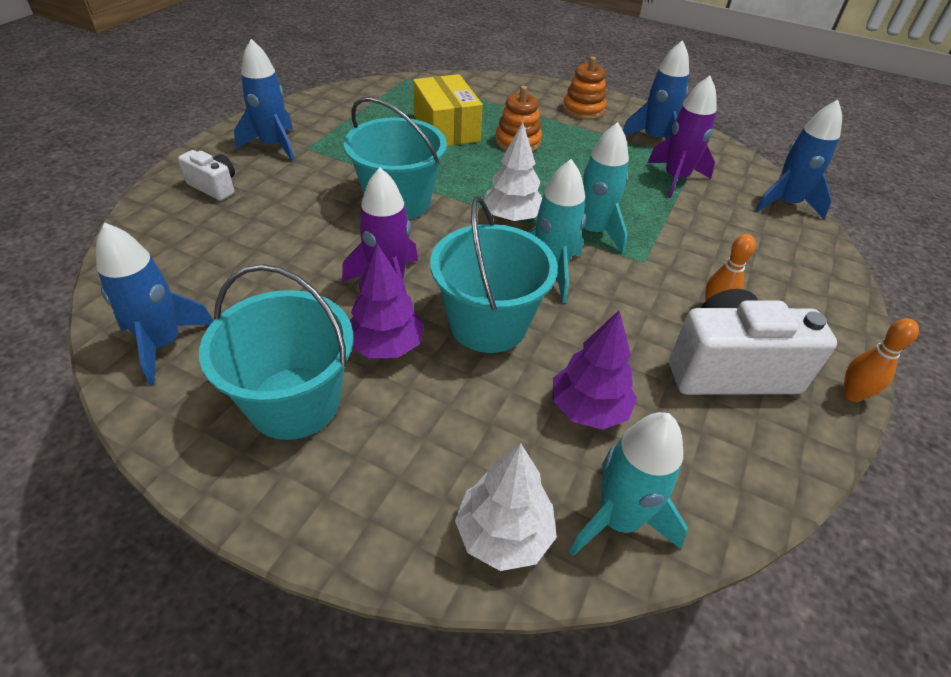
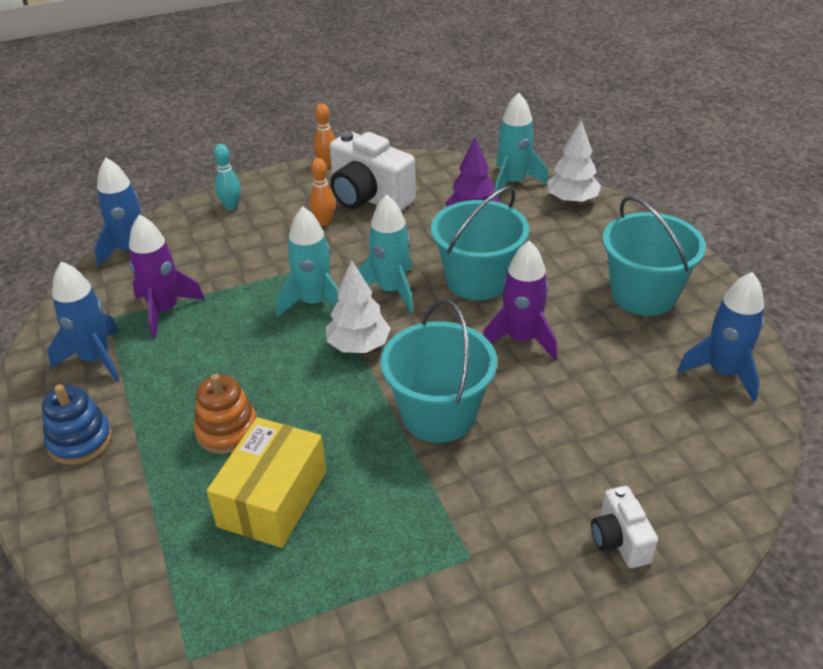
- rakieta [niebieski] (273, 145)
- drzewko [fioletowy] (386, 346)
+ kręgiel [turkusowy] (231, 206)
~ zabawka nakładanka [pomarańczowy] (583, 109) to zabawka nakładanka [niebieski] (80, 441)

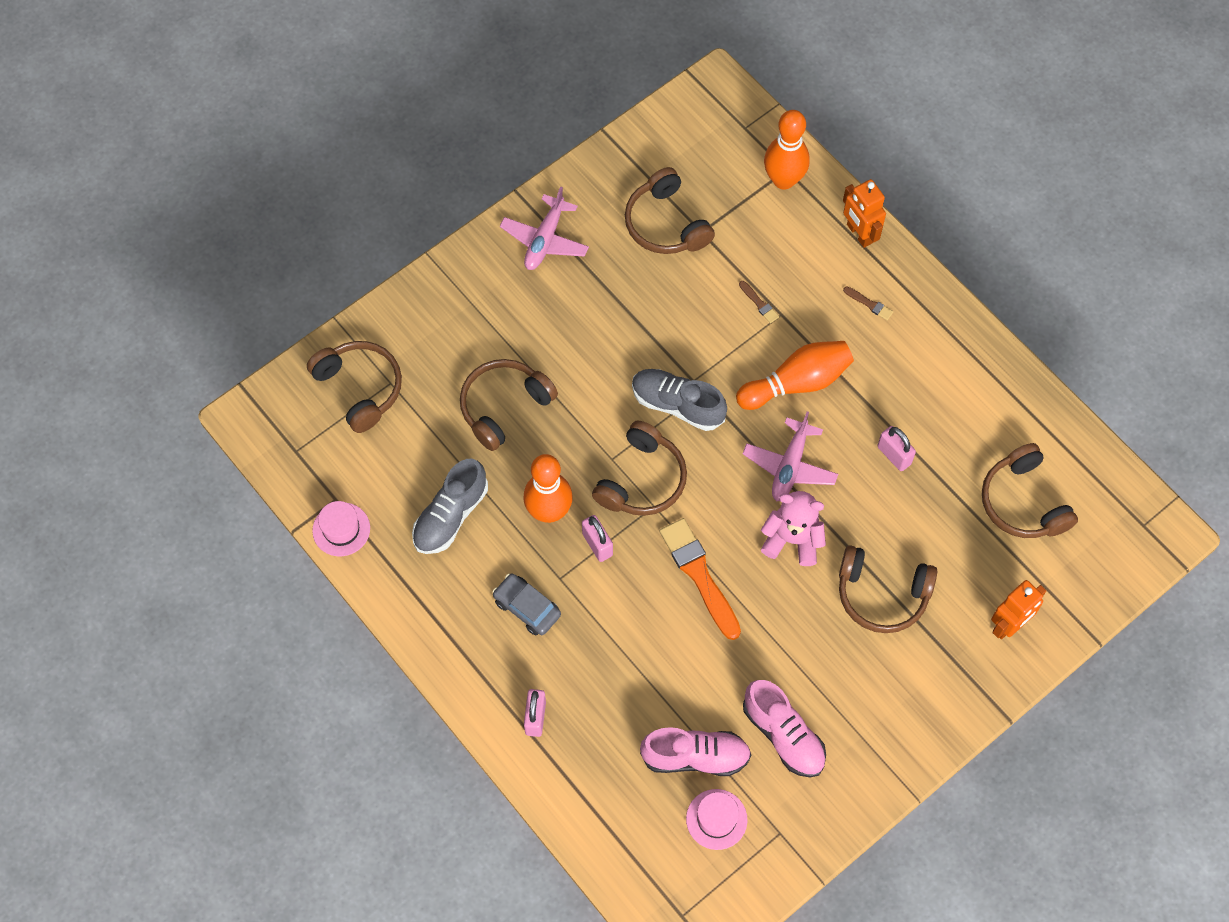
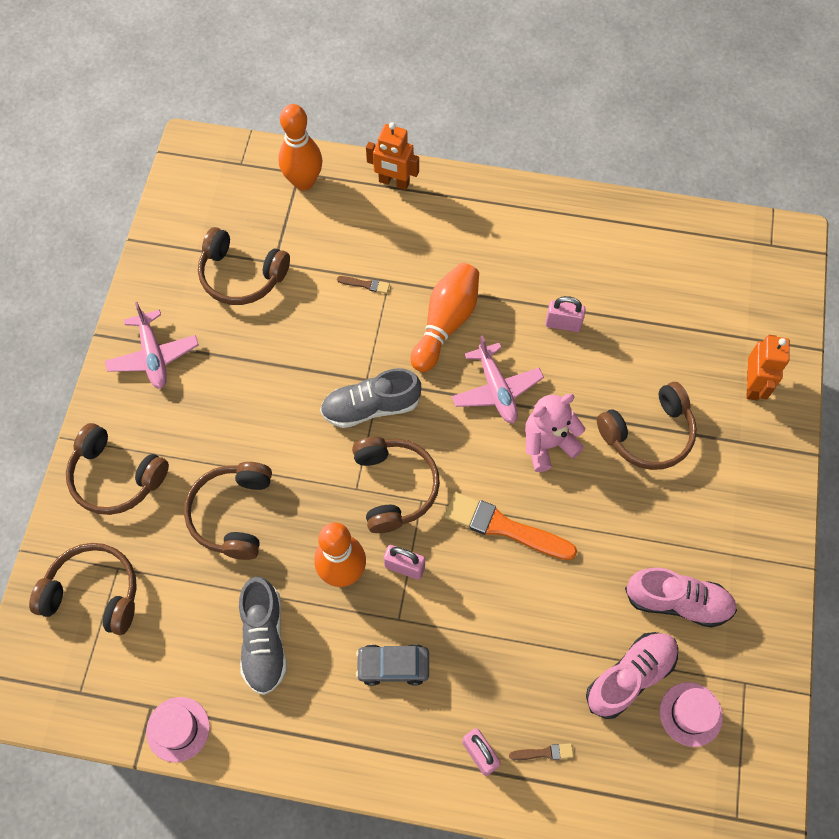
~ pędzel [brązowy] (869, 304) to (544, 753)
~ słuchawki [brązowy] (1023, 502) to (116, 477)

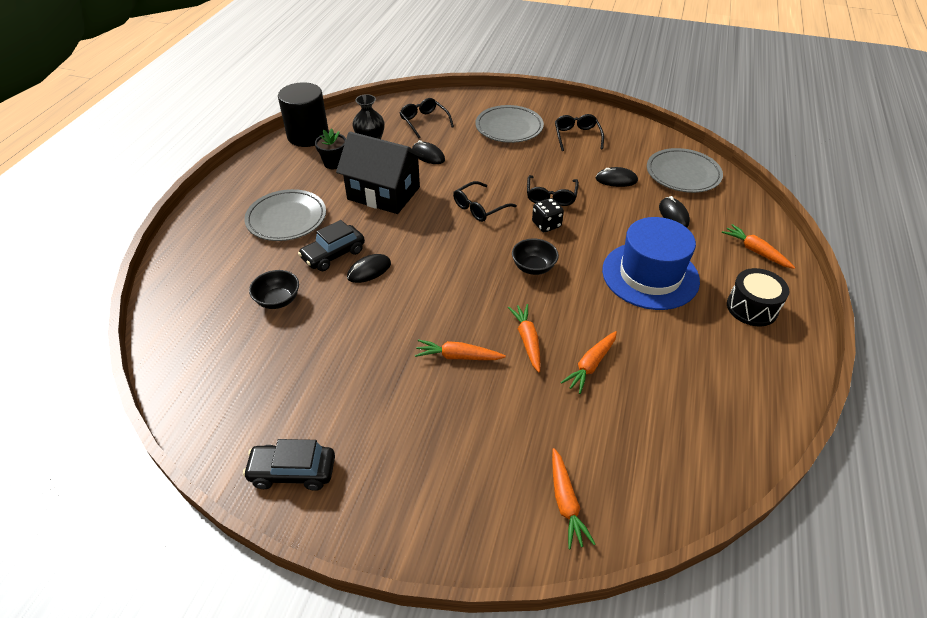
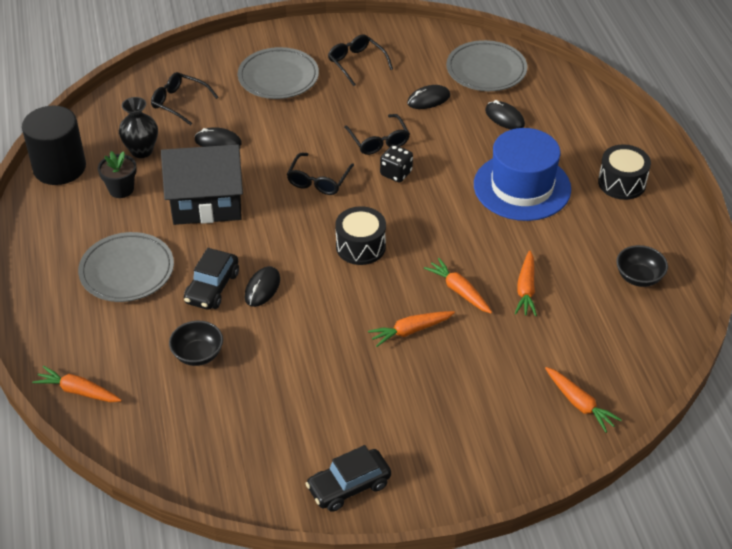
+ bęben [czarny] (360, 246)
~ miska [czarny] (533, 267) to (639, 277)
~ marchewka [pomarańczowy] (755, 251) to (78, 391)

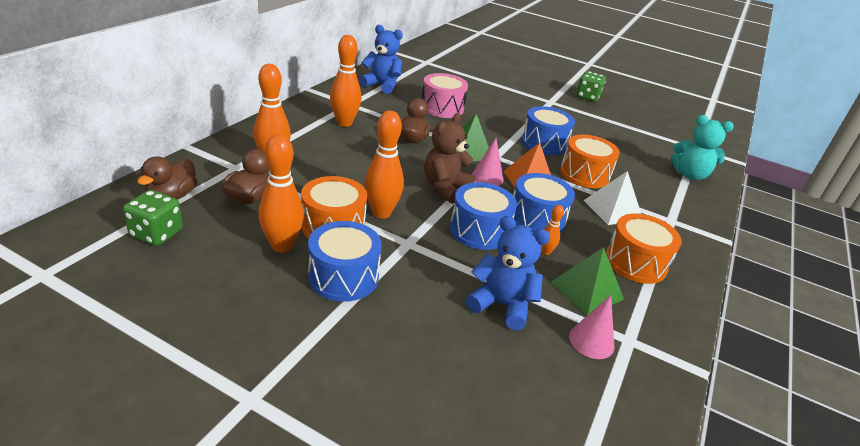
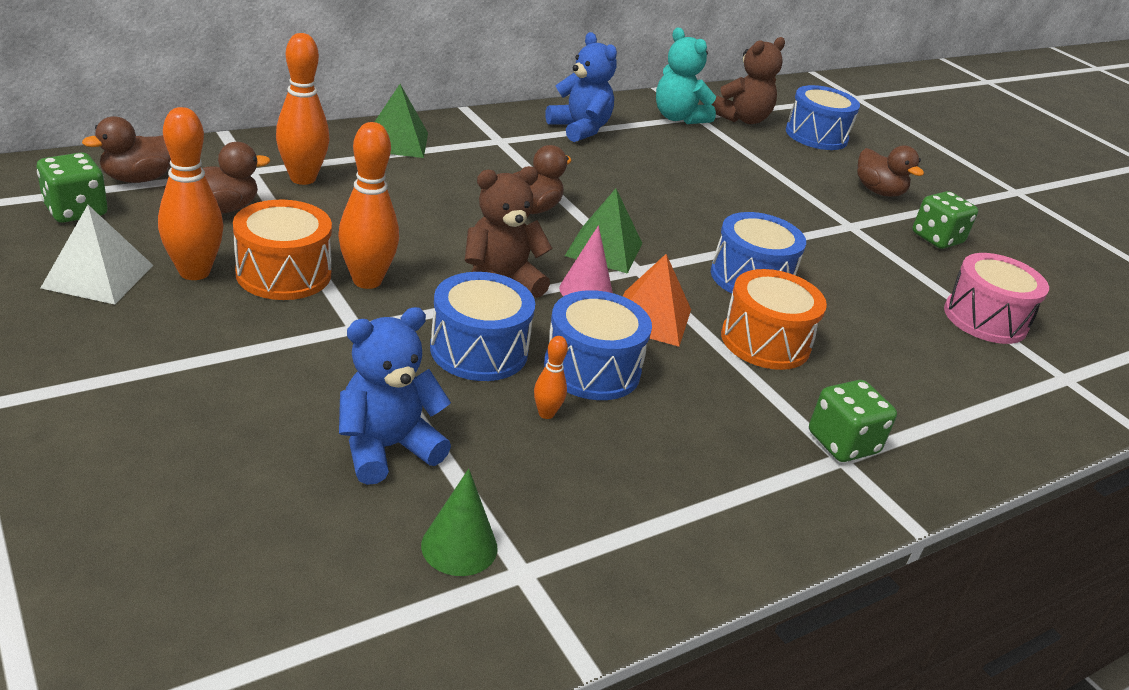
- kręgiel [pomarańczowy] (344, 123)
- bęben [pomarańczowy] (635, 263)
+ miś [brązowy] (742, 119)
+ kostka do gry [zielony] (842, 443)
+ kaczka [brązowy] (878, 191)
~ bęben [niebieski] (343, 277) to (816, 135)
~ bęben [różowy] (442, 108) to (985, 319)
~ piramida [zielony] (586, 290) to (396, 141)
~ piramida [biały] (612, 210) to (98, 276)
~ miś [turkusowy] (689, 175) to (678, 118)
~ stożek [różowy] (591, 341) to stożek [zielony] (459, 546)
~ miś [niebieski] (502, 305) = (387, 448) 90 degrees counterclockwise

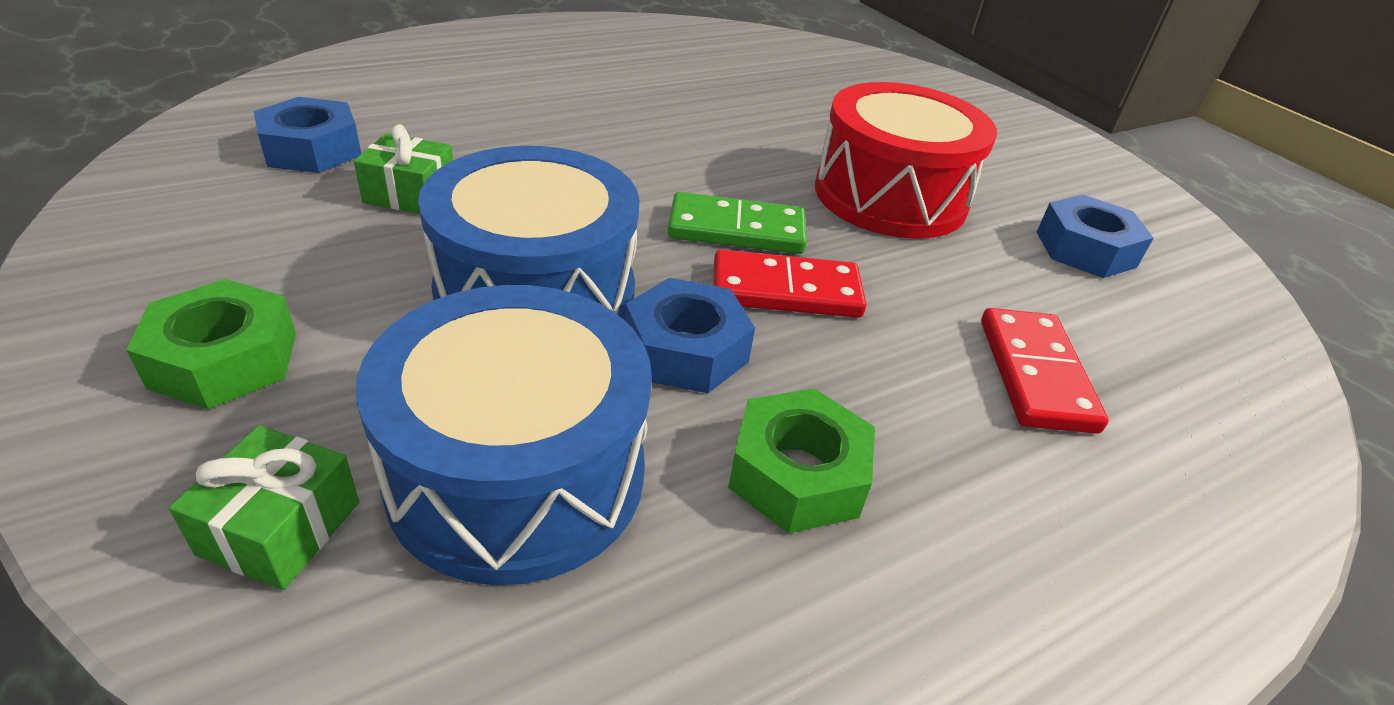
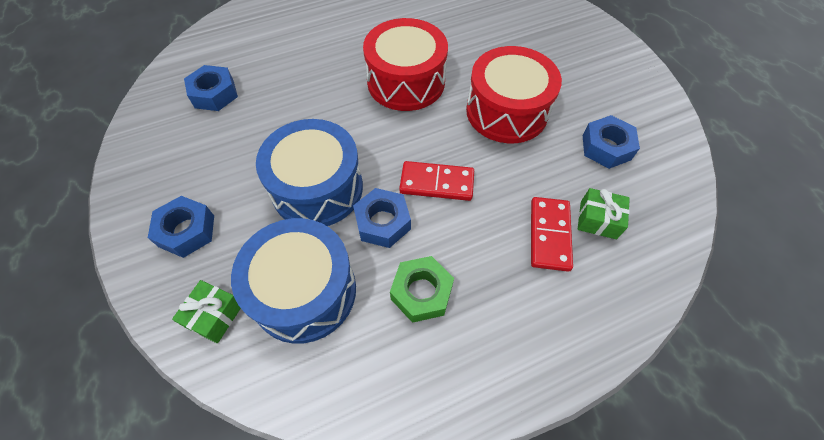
- kostka domina [zielony] (736, 230)
+ bęben [czerwony] (406, 82)
~ prezent [zielony] (410, 194) to (598, 220)
~ nakrętka [zielony] (224, 359) to nakrętka [niebieski] (187, 231)

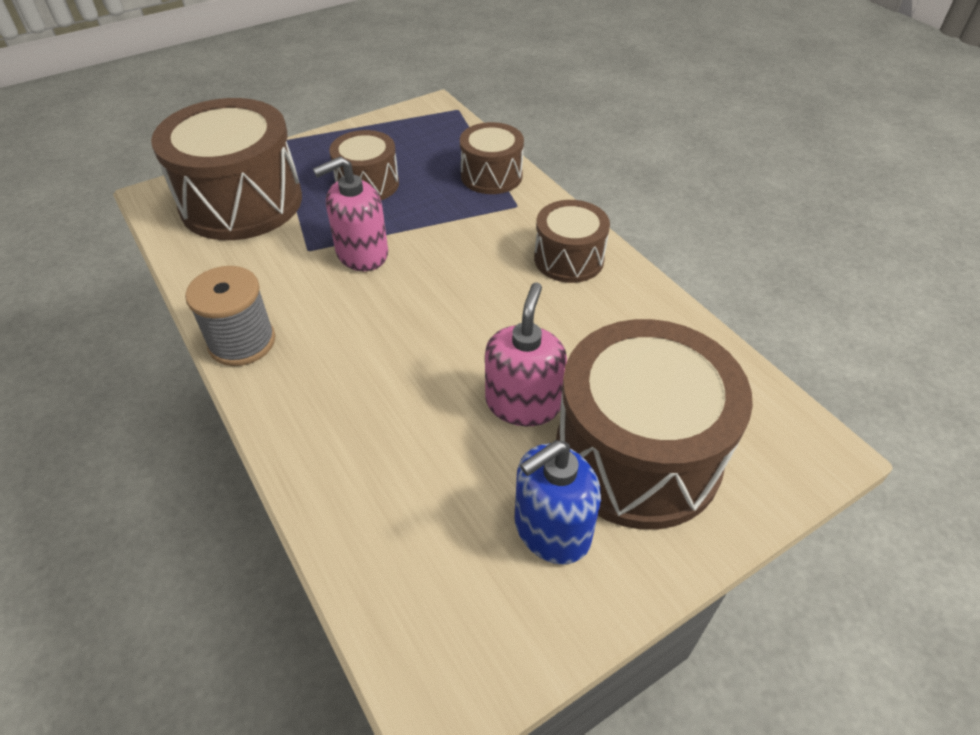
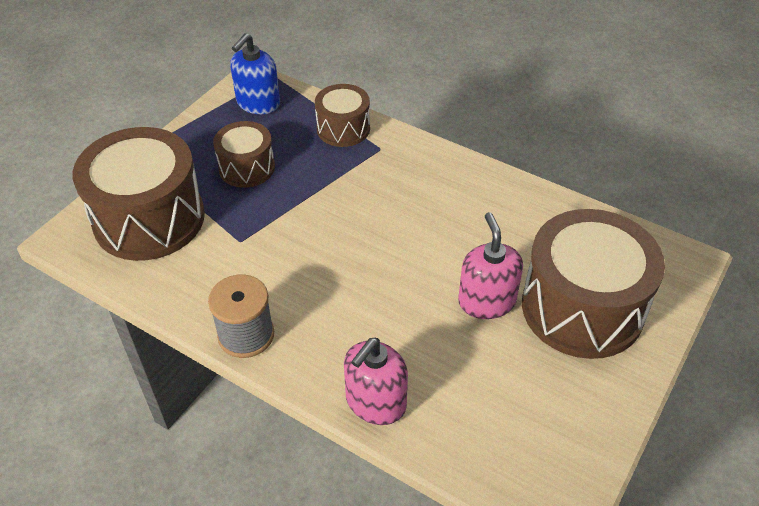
- bęben [brązowy] (569, 259)
~ dozownik mydła [różowy] (362, 253) to (375, 402)
~ dozownik mydła [niebieski] (551, 529) to (258, 103)

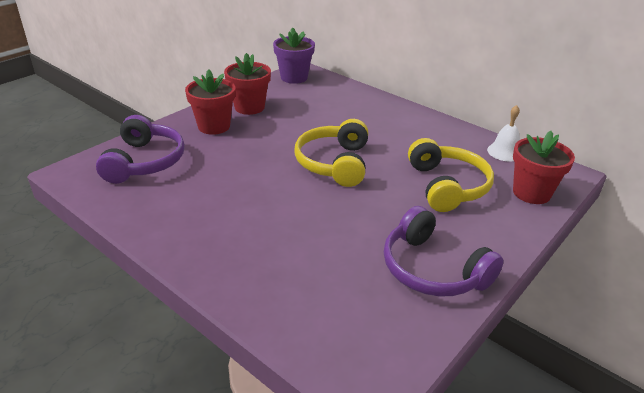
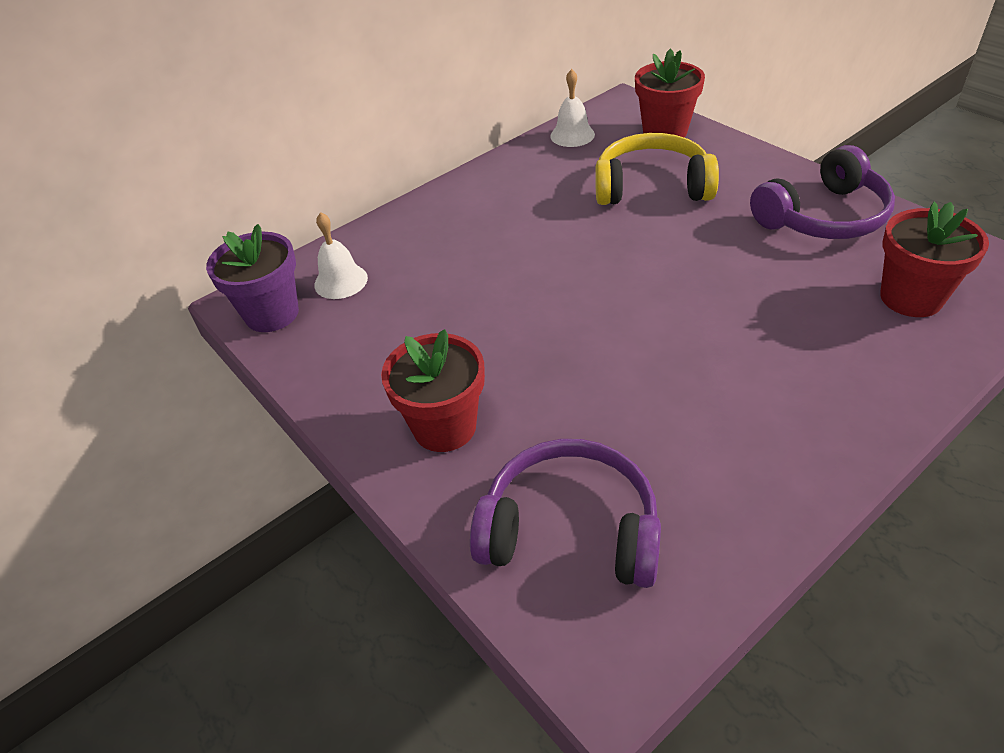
- słuchawki [żółty] (334, 163)
+ dzwonek [biały] (341, 281)
~ doniczka [czerwony] (249, 107) to (911, 298)

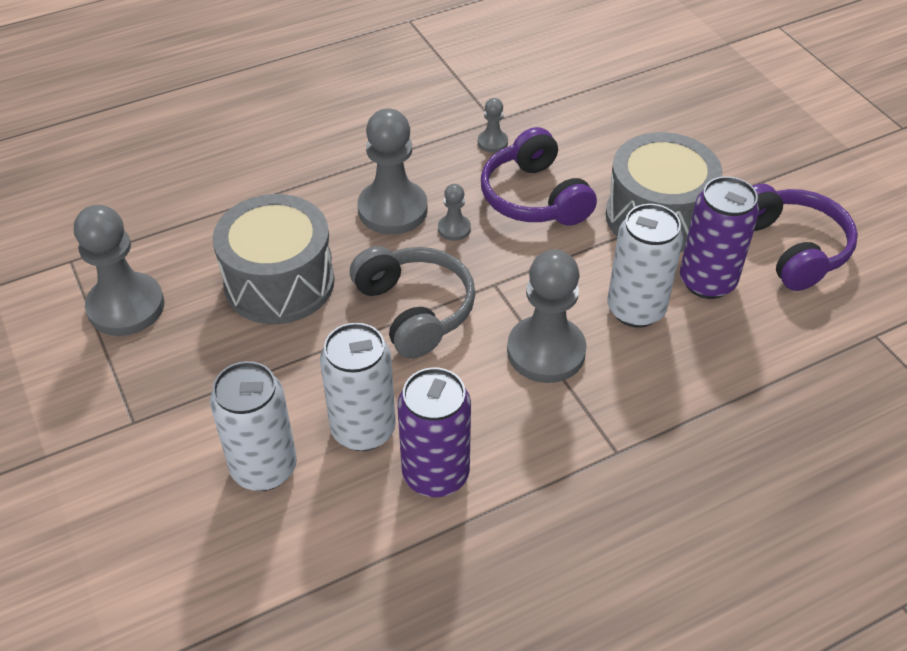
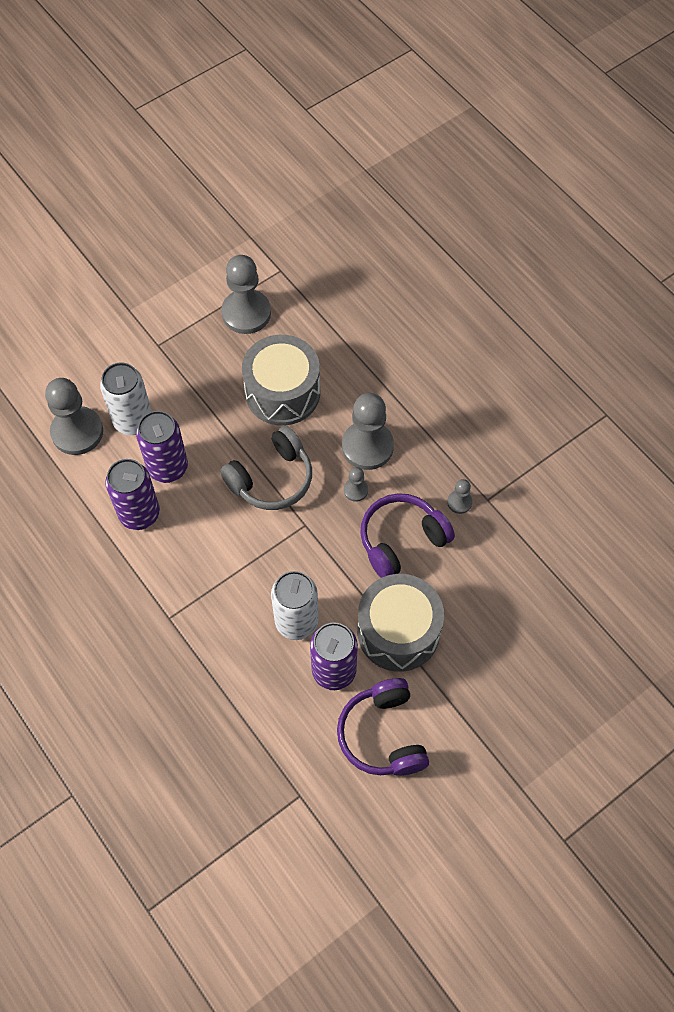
~ pionek [szary] (546, 351) to (77, 432)
~ puszka [biały] (363, 429) to puszka [fioletowy] (168, 467)
~ słuchawki [fioletowy] (791, 248) = (383, 735) 105 degrees clockwise

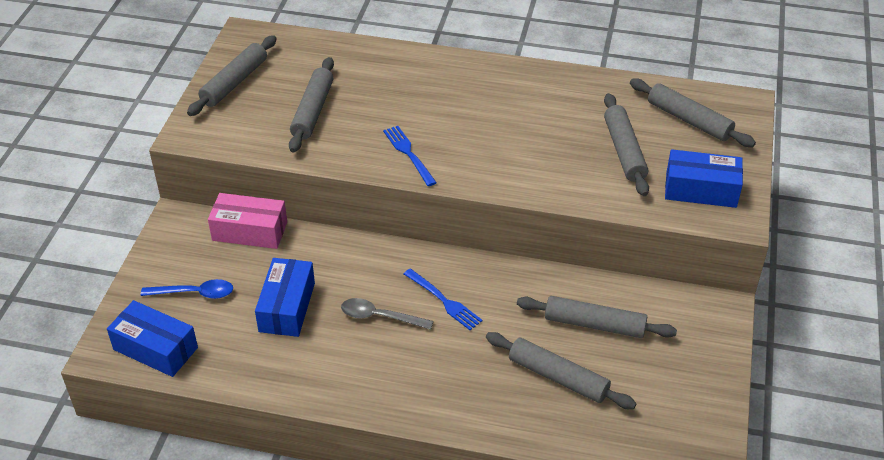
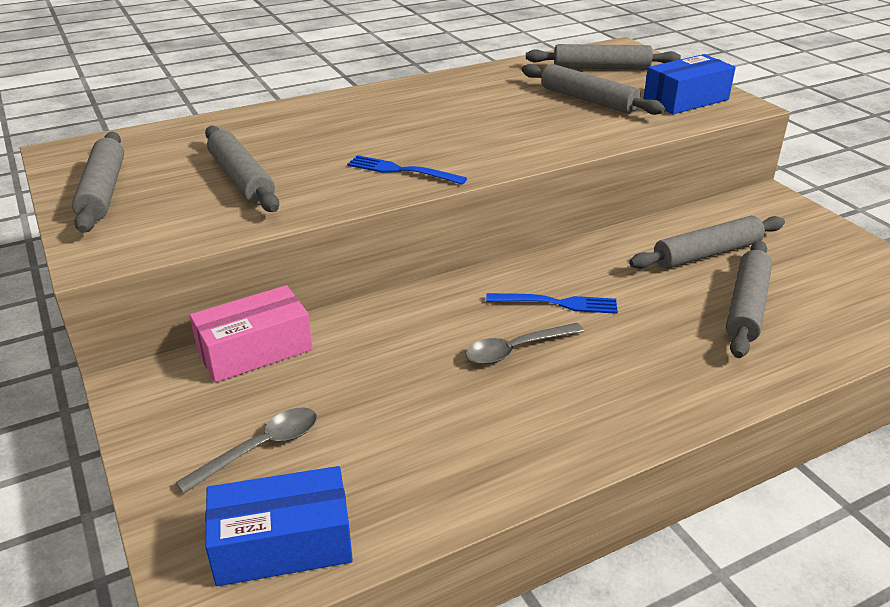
- pudełko [niebieski] (287, 307)
~ łyżka [niebieski] (195, 293) to łyżka [szary] (261, 448)
~ wałek do ciasta [szary] (558, 377) = (747, 306) 60 degrees counterclockwise

